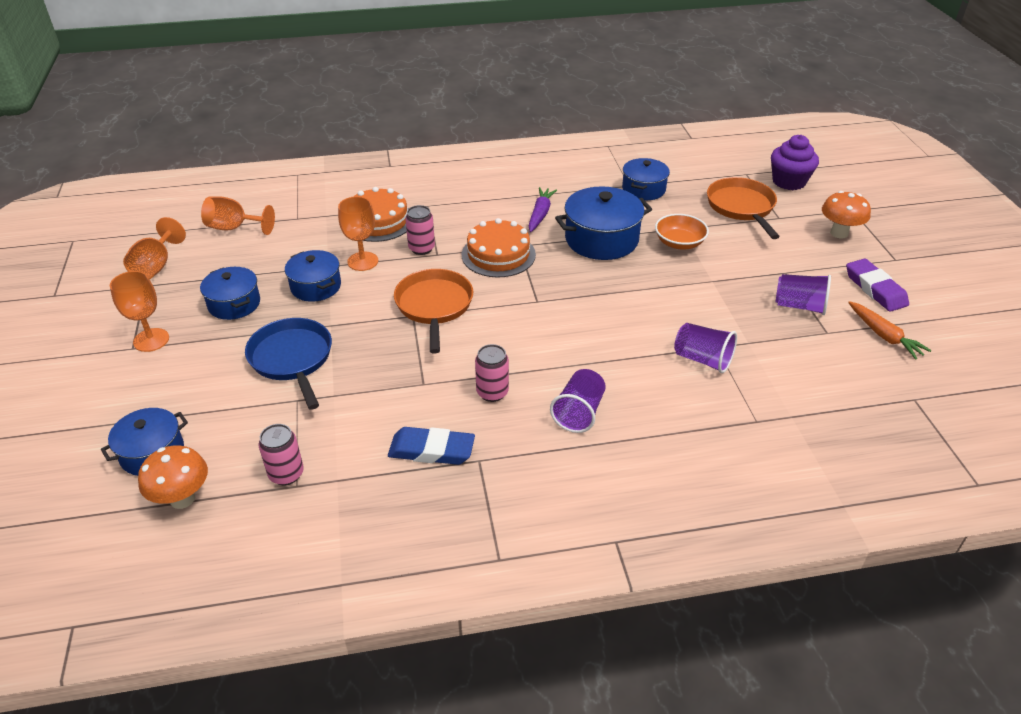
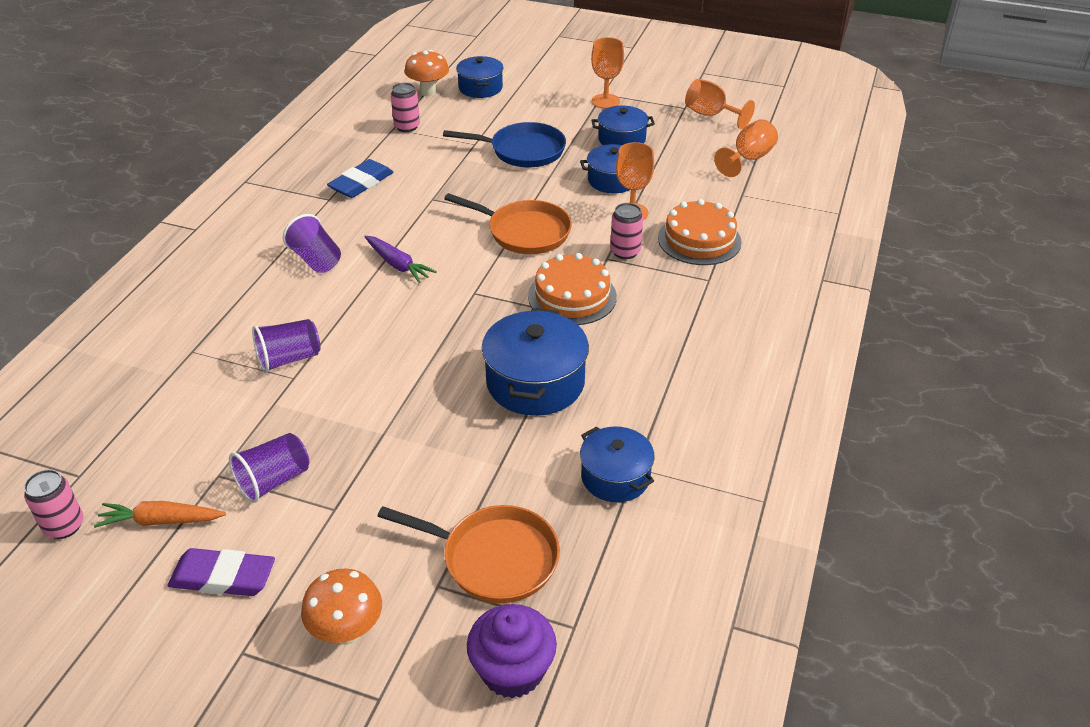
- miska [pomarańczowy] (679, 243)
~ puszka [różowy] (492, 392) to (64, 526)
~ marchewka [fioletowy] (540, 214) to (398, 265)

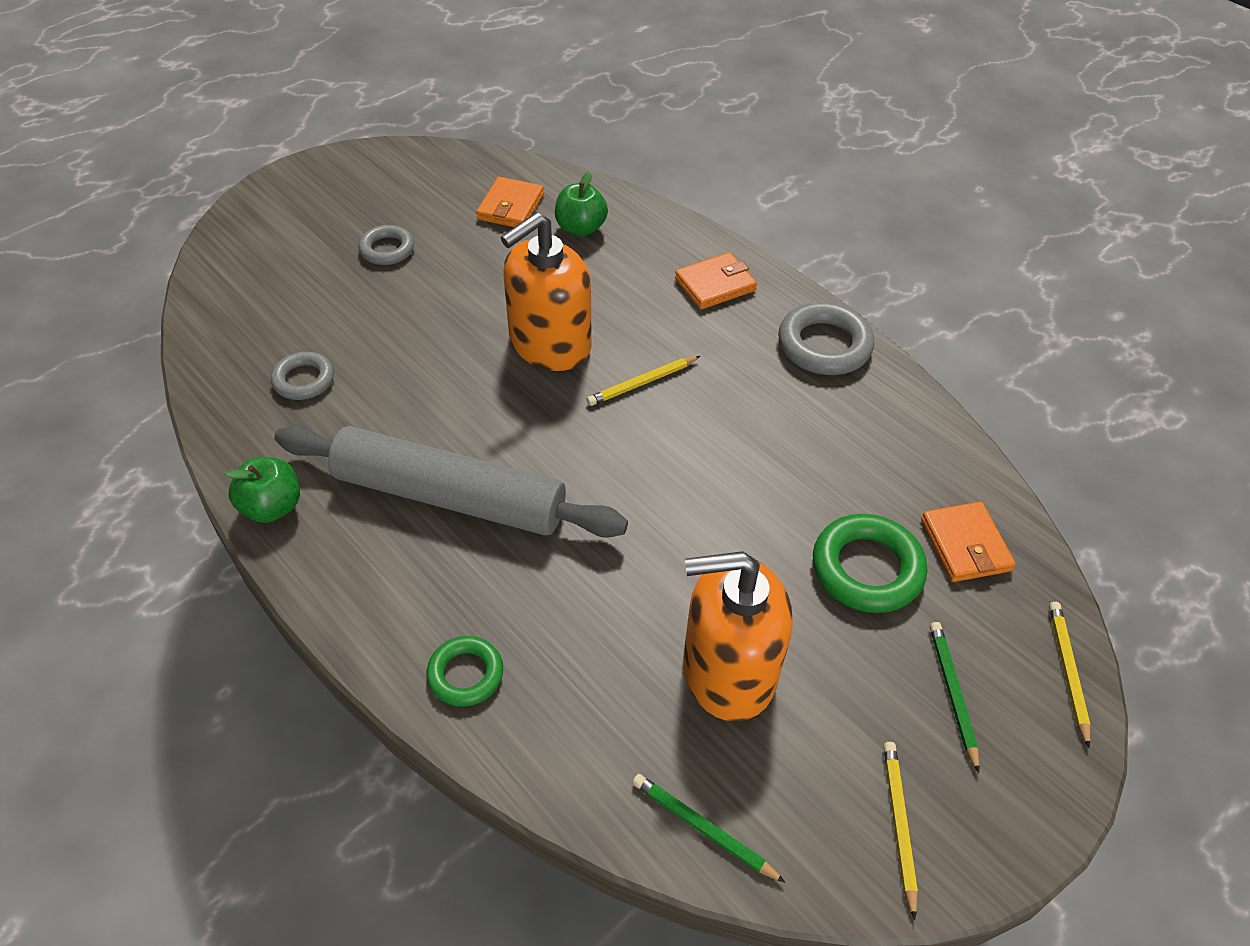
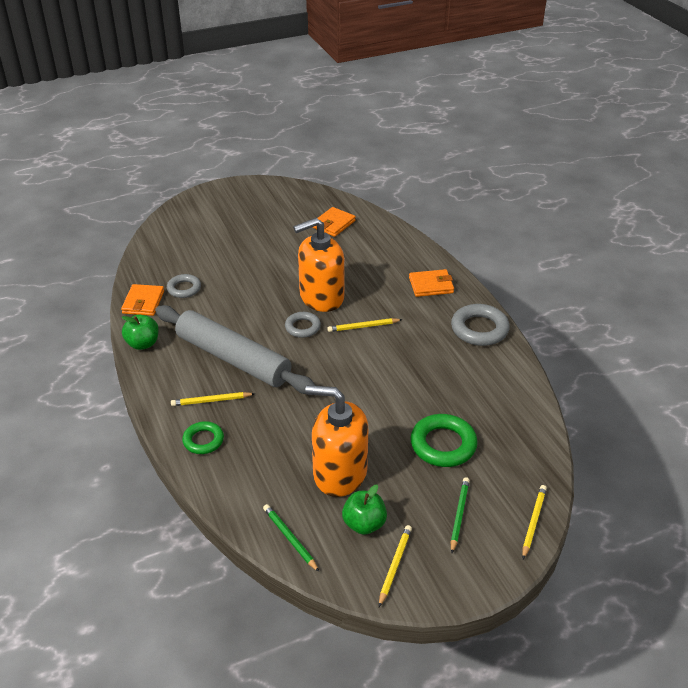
+ ołówek [żółty] (211, 401)
~ pierścień [szary] (387, 249) to (302, 327)
~ jabłko [zielony] (580, 228) to (364, 524)
~ portfel [pomarańczowy] (965, 545) to (143, 302)

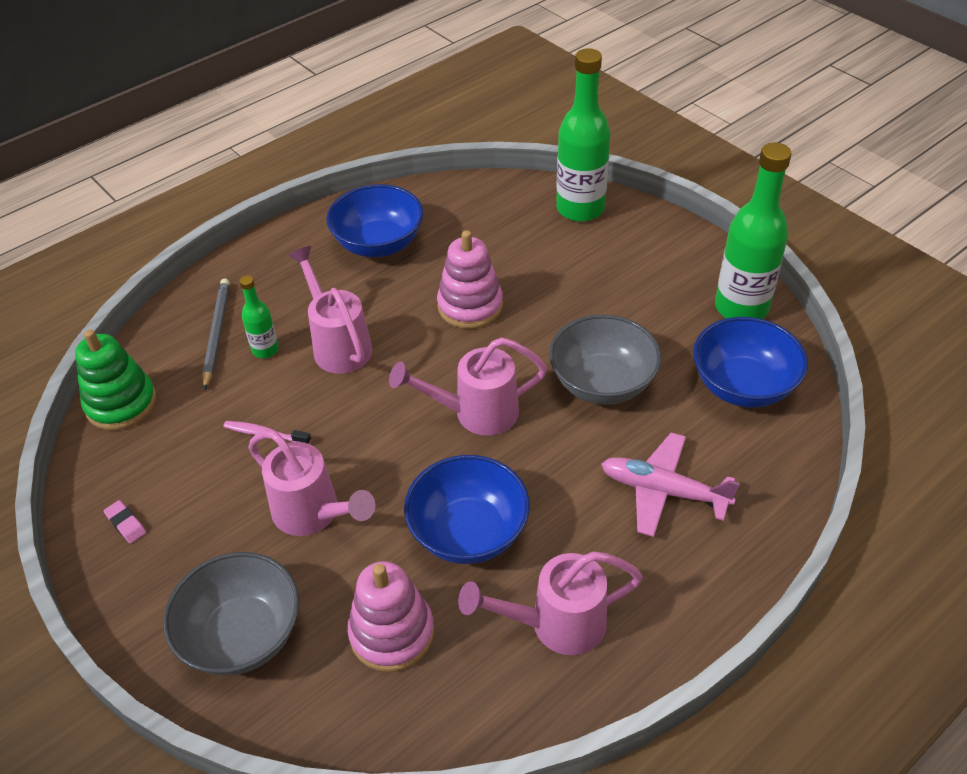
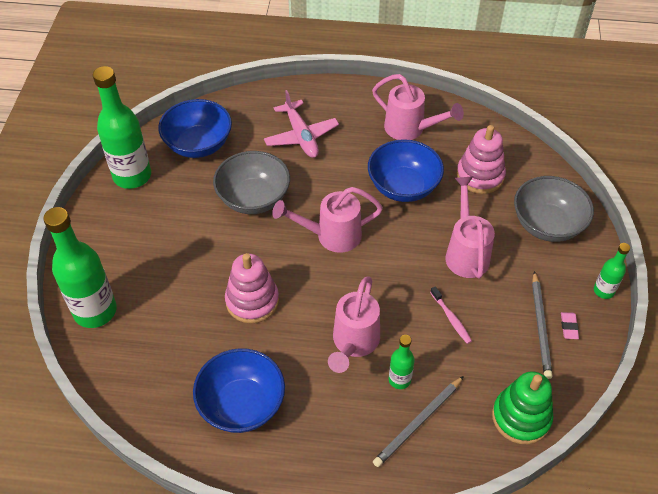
+ ołówek [szary] (540, 326)
+ butelka [zielony] (603, 291)
~ konewka [różowy] (476, 413) = (331, 236) 135 degrees clockwise

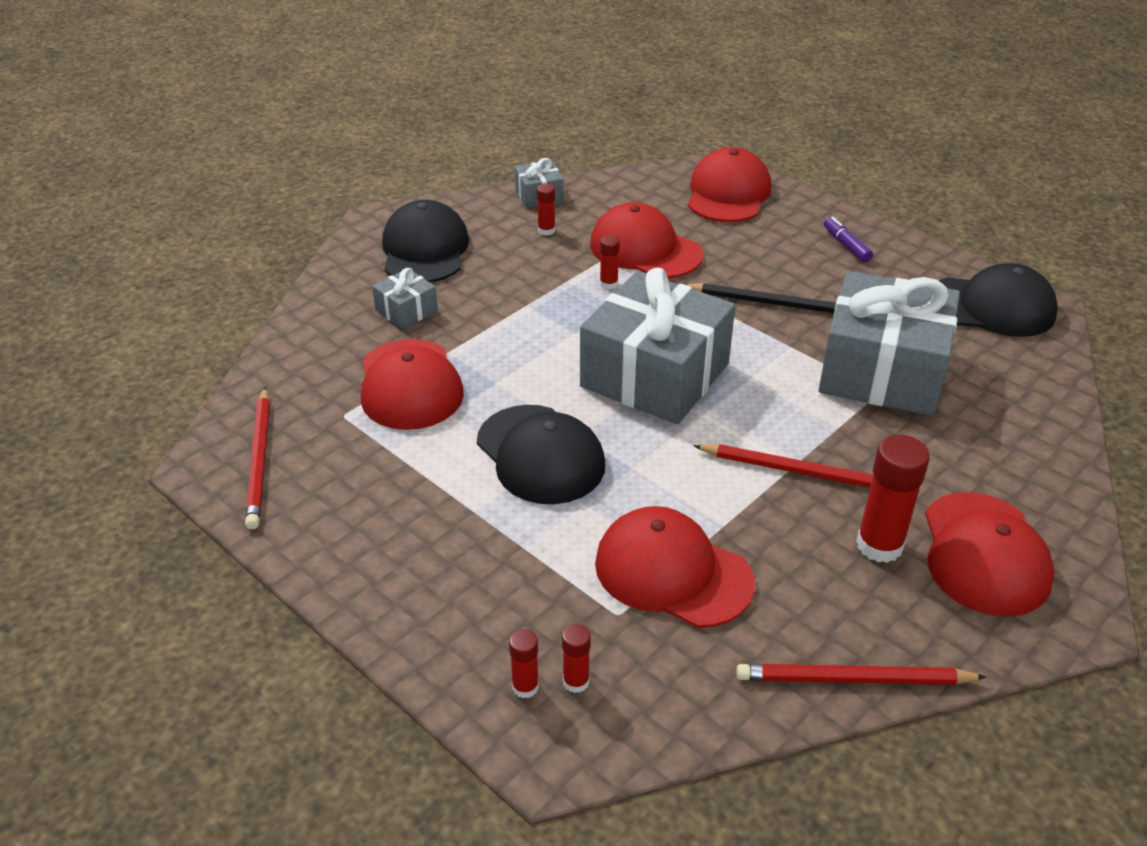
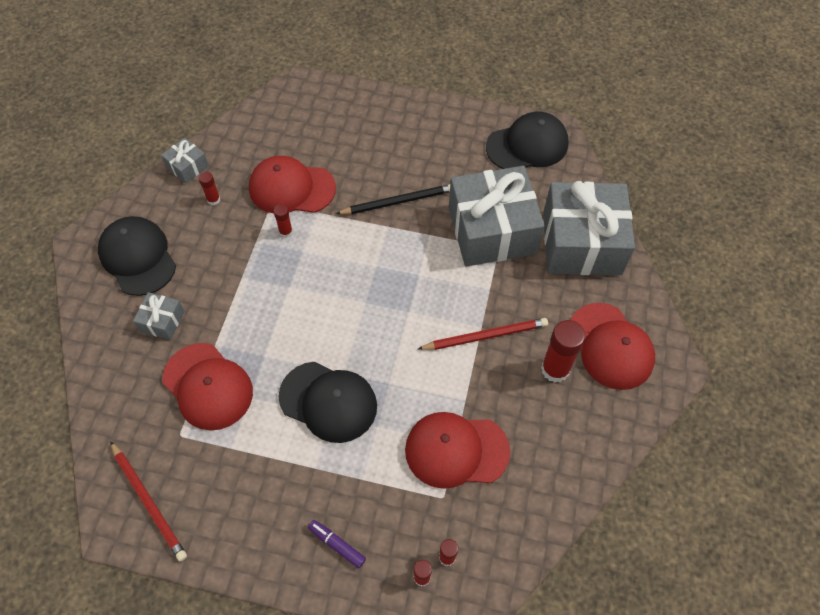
- czapka [czerwony] (728, 193)
- ołówek [czerwony] (853, 679)
~ prezent [szary] (655, 375) to (581, 243)
~ flamaster [fioletowy] (846, 245) to (337, 544)

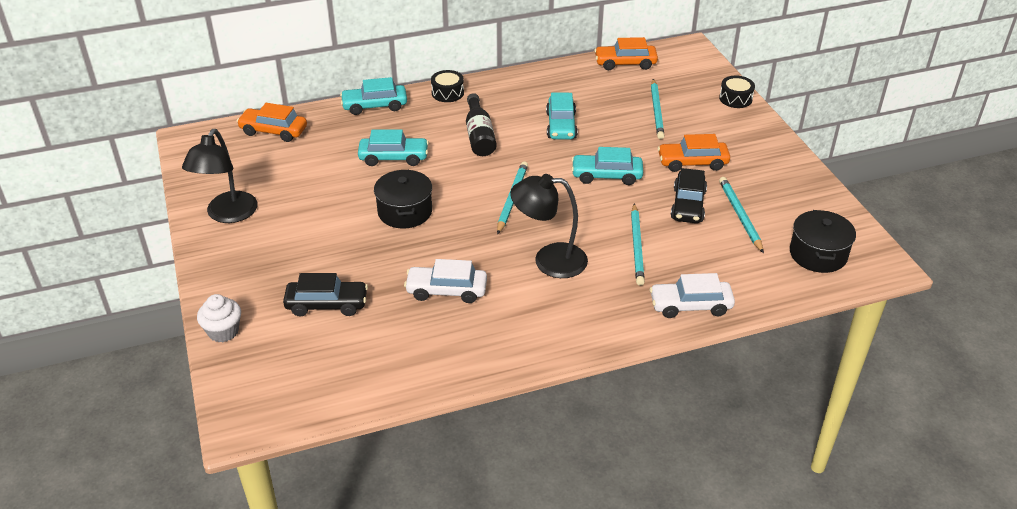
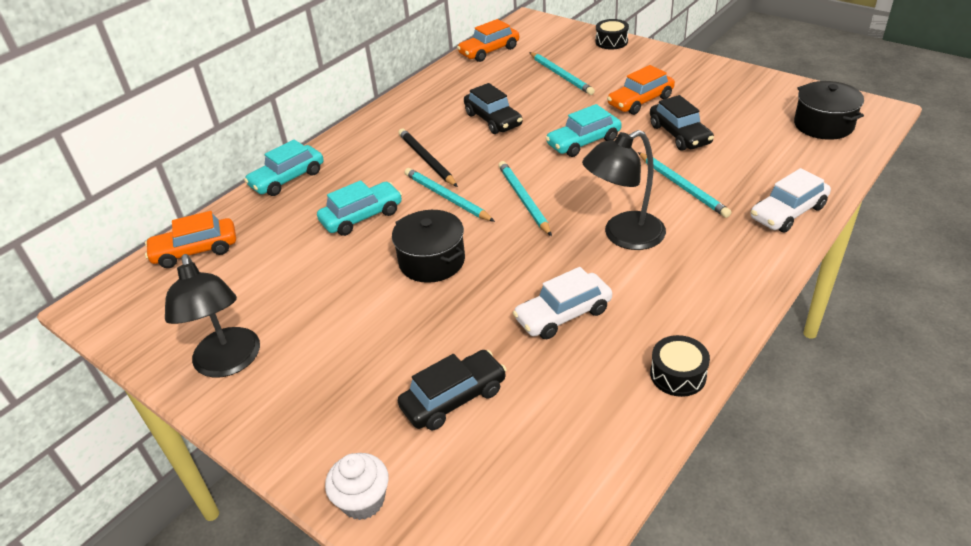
~ bęben [czarny] (447, 93) to (678, 375)
~ ołówek [turkusowy] (740, 216) to (446, 197)
~ butelka [czarny] (479, 135) to ołówek [czarny] (426, 160)
~ samochód [turkusowy] (561, 125) to samochód [czarny] (493, 120)

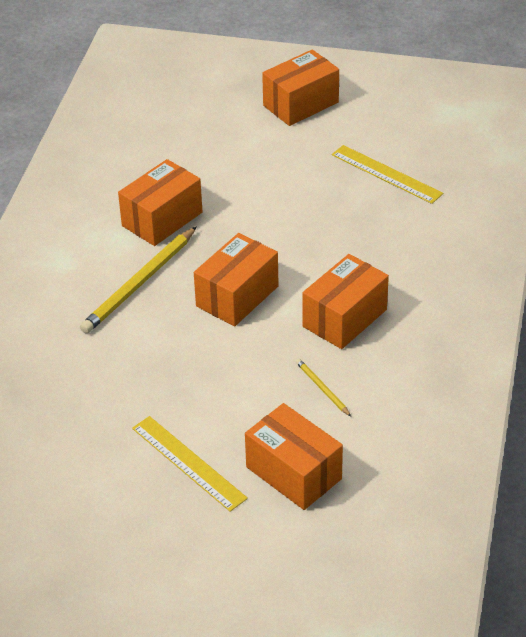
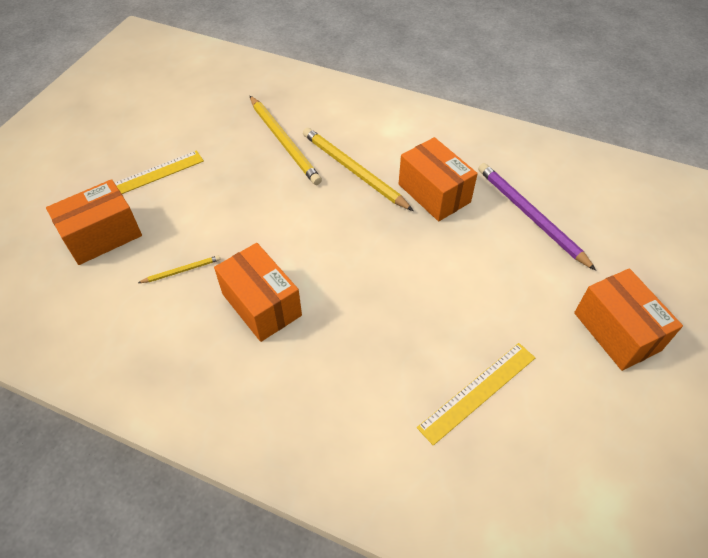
- pudełko [pomarańczowy] (237, 296)
+ ołówek [żółty] (284, 142)
+ ołówek [fioletowy] (530, 216)

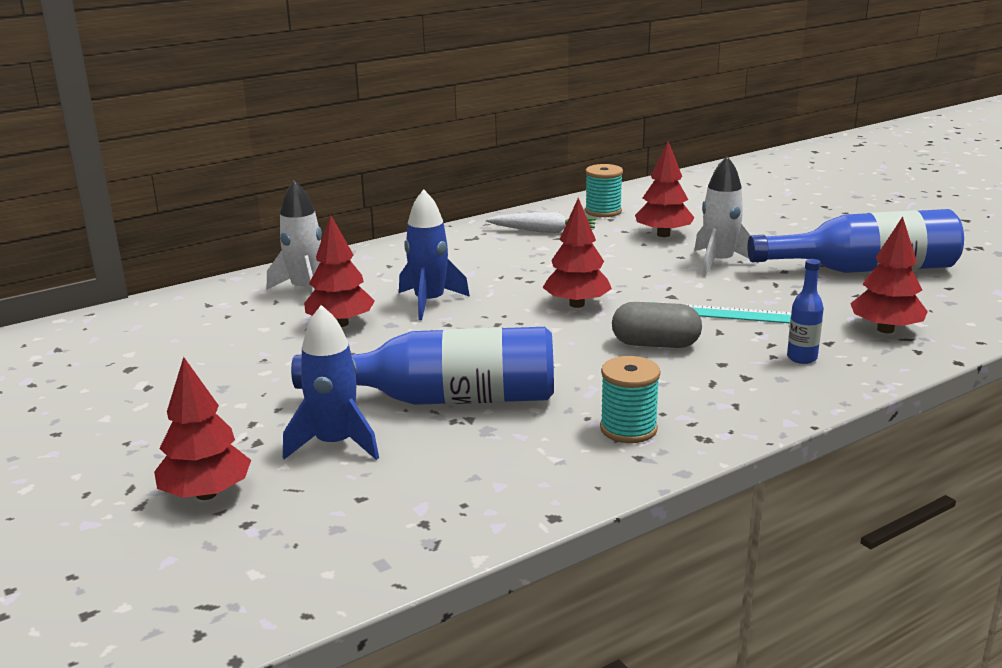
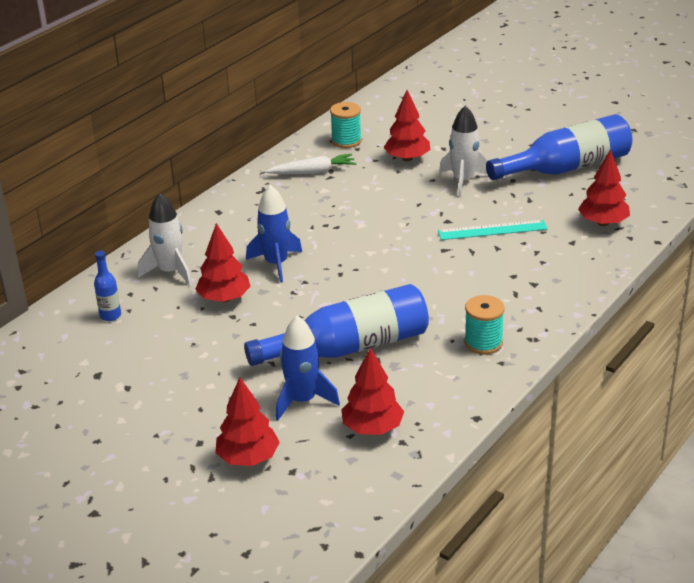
- kapsułka [szary] (655, 344)
~ drzewko [czerwony] (577, 304) to (372, 428)
~ butelka [niebieski] (802, 358) to (110, 315)

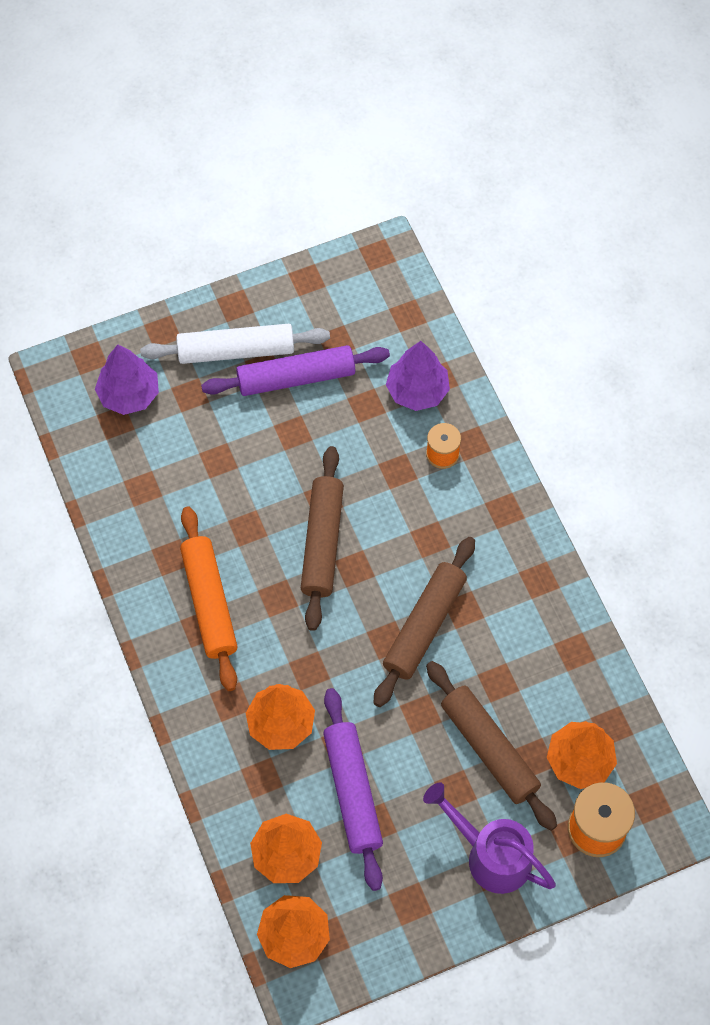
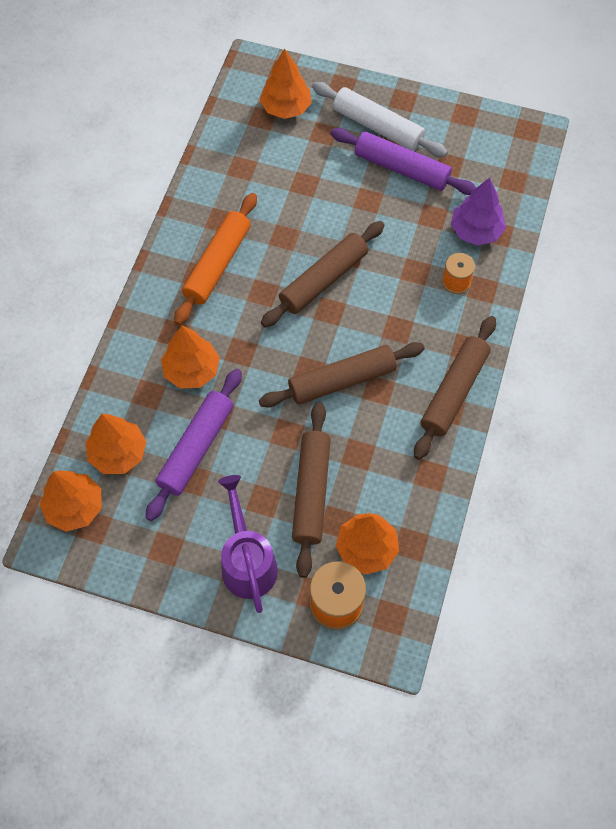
+ wałek do ciasta [brązowy] (454, 391)
~ drzewko [fioletowy] (129, 394) to drzewko [pomarańczowy] (286, 108)

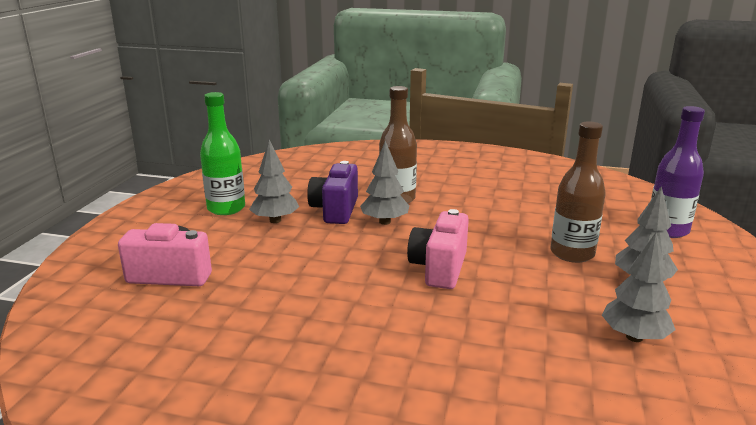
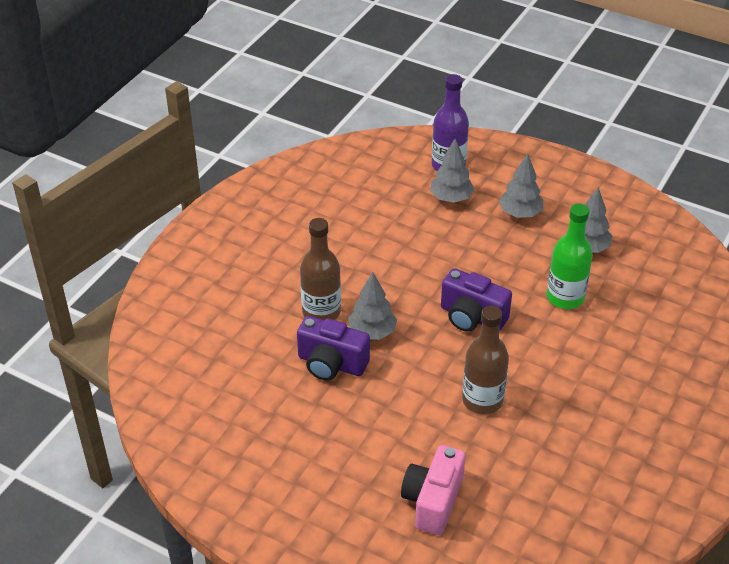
~ butelka [zielony] (226, 208) to (565, 297)
~ drzewko [szary] (275, 220) to (451, 198)
~ butelka [brązowy] (572, 253) to (482, 400)
~ aparat fotograficzny [różowy] (439, 268) to aparat fotograficzny [fioletowy] (472, 317)

